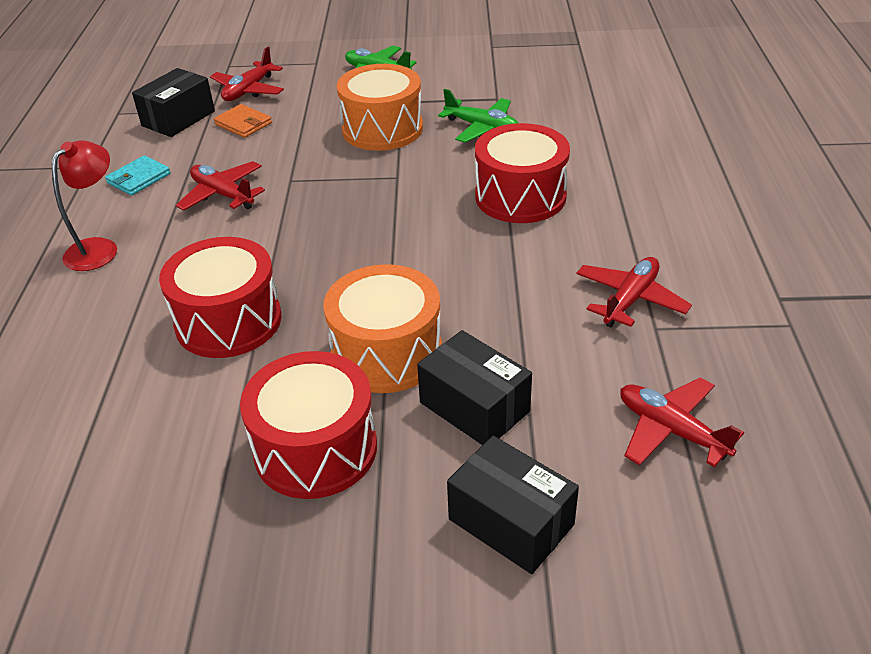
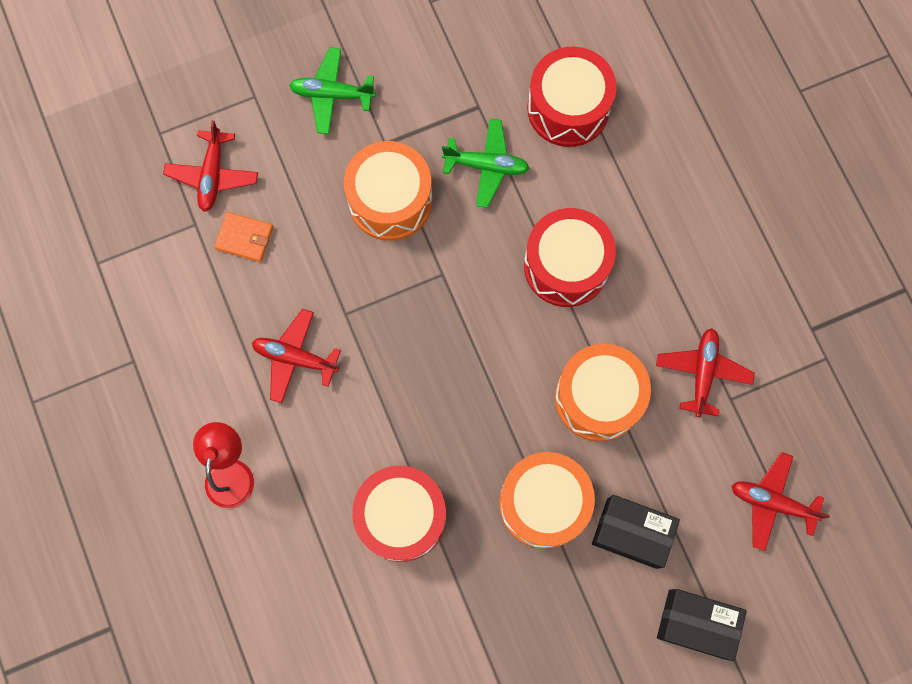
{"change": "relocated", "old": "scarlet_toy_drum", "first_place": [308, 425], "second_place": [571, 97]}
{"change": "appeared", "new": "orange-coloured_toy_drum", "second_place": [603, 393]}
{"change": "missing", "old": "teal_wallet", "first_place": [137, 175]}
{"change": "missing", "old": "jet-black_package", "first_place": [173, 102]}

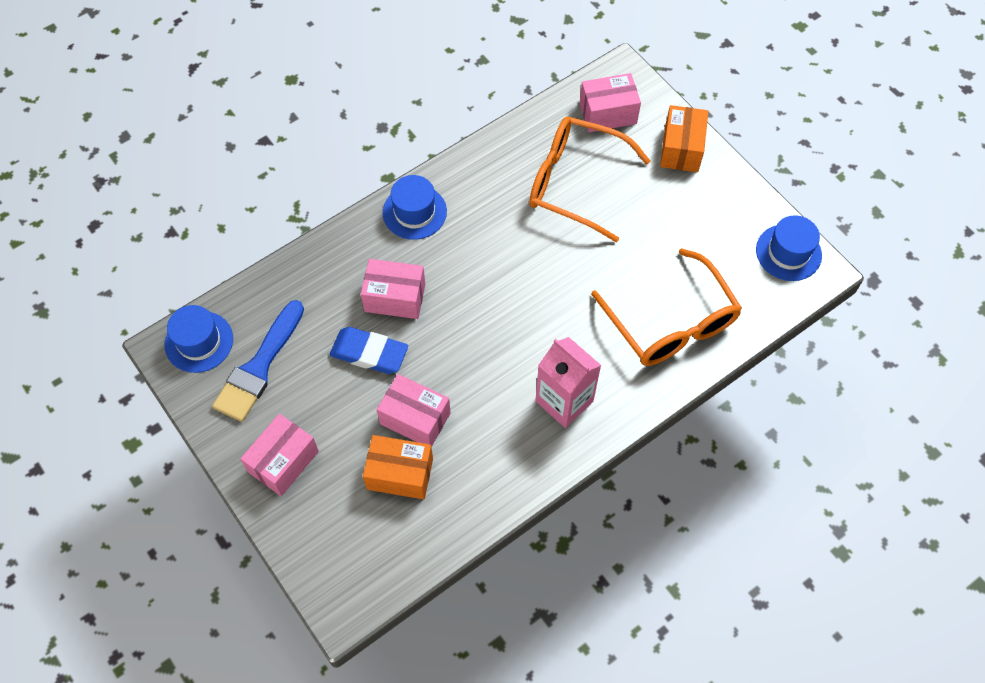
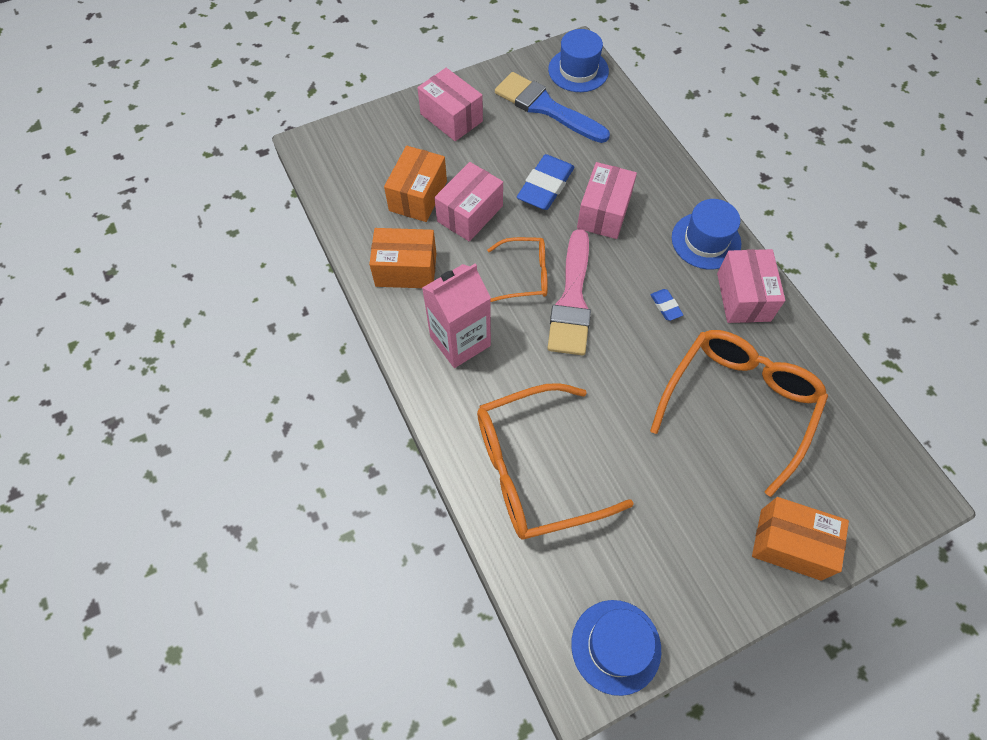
{"change": "appeared", "new": "orange-coloured_package", "second_place": [402, 258]}
{"change": "appeared", "new": "orange-coloured_glasses", "second_place": [517, 269]}
{"change": "appeared", "new": "rosy_paintbrush", "second_place": [569, 292]}
{"change": "appeared", "new": "royal_blue_gum_eraser", "second_place": [666, 305]}
{"change": "relocated", "old": "rosy_package", "first_place": [610, 102], "second_place": [751, 286]}

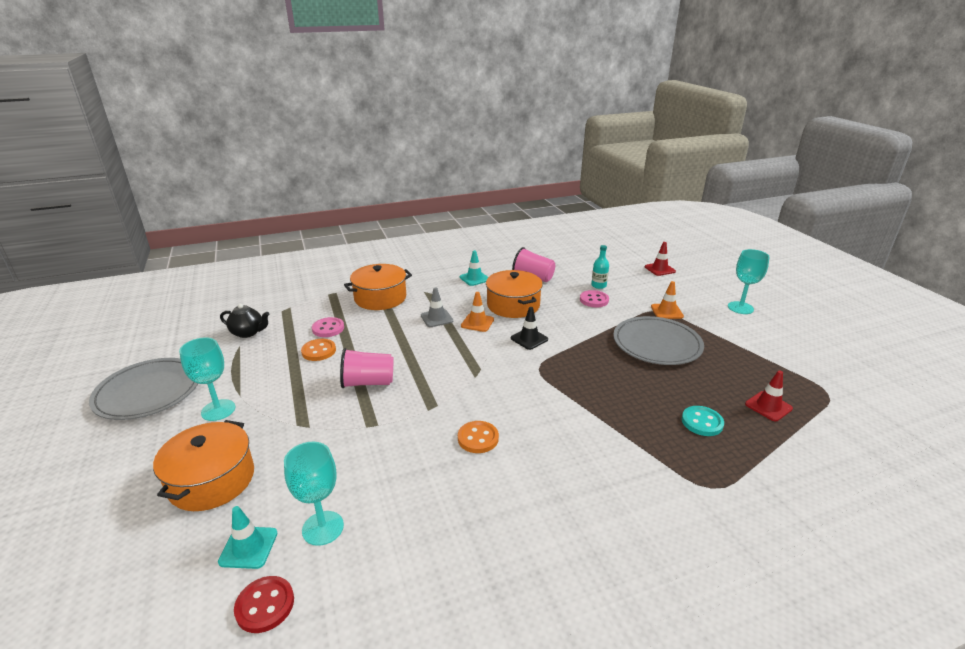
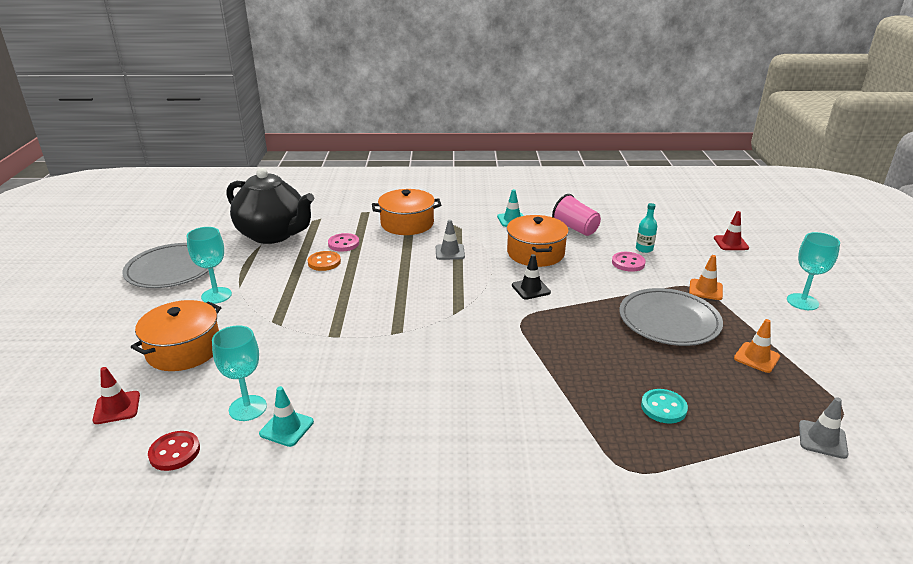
{"change": "relocated", "old": "scarlet_safety_cone", "first_place": [769, 395], "second_place": [116, 395]}
{"change": "size", "old": "jet-black_teapot", "first_place": [245, 321], "second_place": [270, 206], "factor": 2.23}
{"change": "relocated", "old": "teal_safety_cone", "first_place": [247, 537], "second_place": [286, 416]}
{"change": "relocated", "old": "orange-coloured_safety_cone", "first_place": [477, 312], "second_place": [757, 346]}
{"change": "appeared", "new": "gray_safety_cone", "second_place": [823, 428]}
{"change": "missing", "old": "rosy_beaker", "first_place": [367, 368]}
{"change": "missing", "old": "orange-coloured_sewing_button", "first_place": [478, 437]}

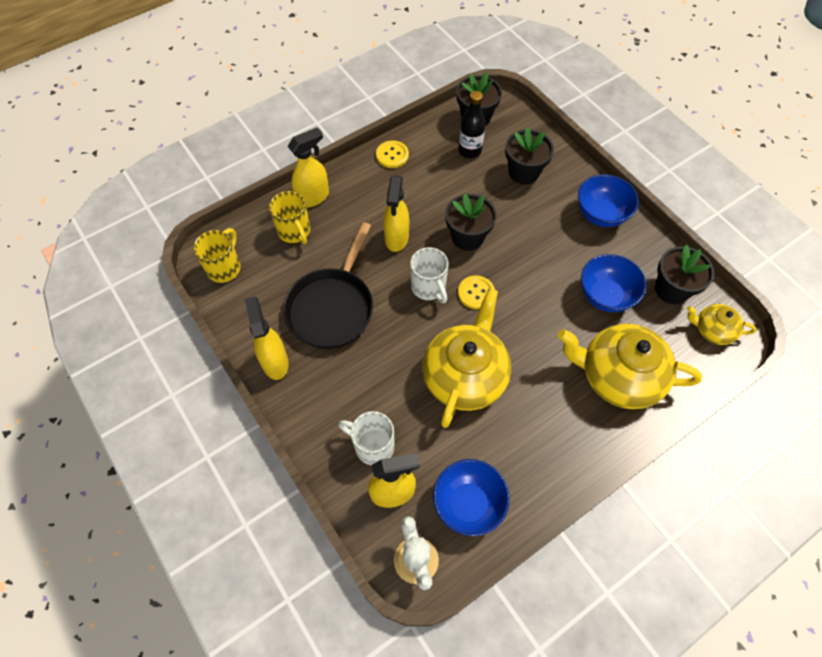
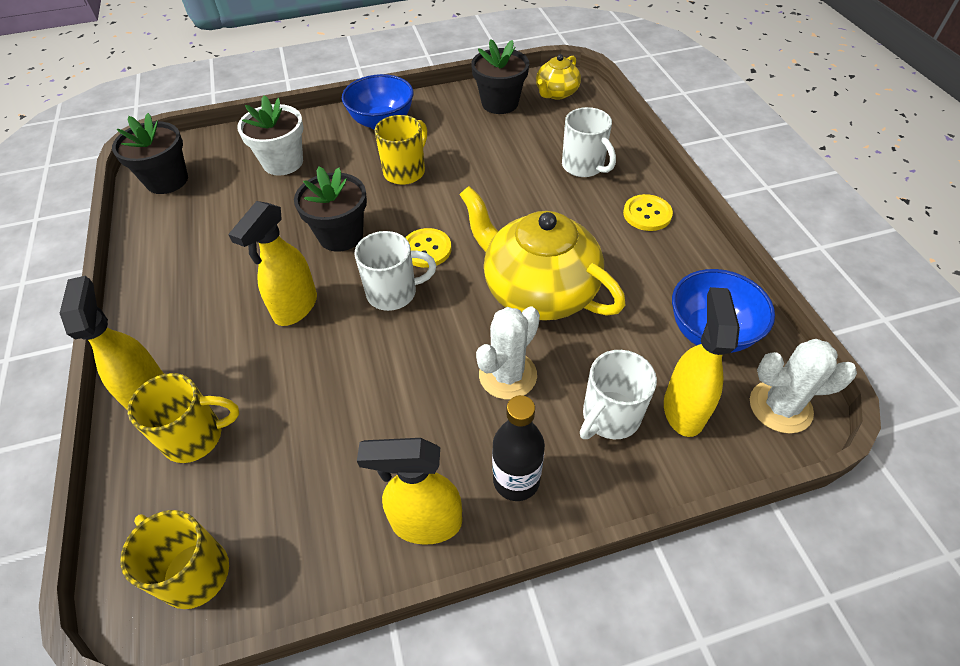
{"change": "spun", "old": "golden_spray_cleaner", "first_place": [396, 214], "second_place": [272, 263], "degrees": 90}
{"change": "colour", "old": "jet-black_potted_plant", "new": "snow-white_potted_plant", "first_place": [529, 156], "second_place": [270, 135]}
{"change": "appeared", "new": "golden_coffee_mug", "second_place": [401, 150]}
{"change": "appeared", "new": "snow-white_saguaro_cactus", "second_place": [508, 353]}
{"change": "relocated", "old": "jet-black_bottle", "first_place": [472, 125], "second_place": [518, 448]}
{"change": "exchanged", "old": "golden_teapot", "new": "snow-white_coffee_mug", "first_place": [630, 366], "second_place": [589, 142]}
{"change": "relocated", "old": "golden_sewing_button", "first_place": [392, 154], "second_place": [648, 212]}
{"change": "missing", "old": "jet-black_pan", "first_place": [328, 285]}
{"change": "missing", "old": "royal_blue_serving_bowl", "first_place": [613, 283]}

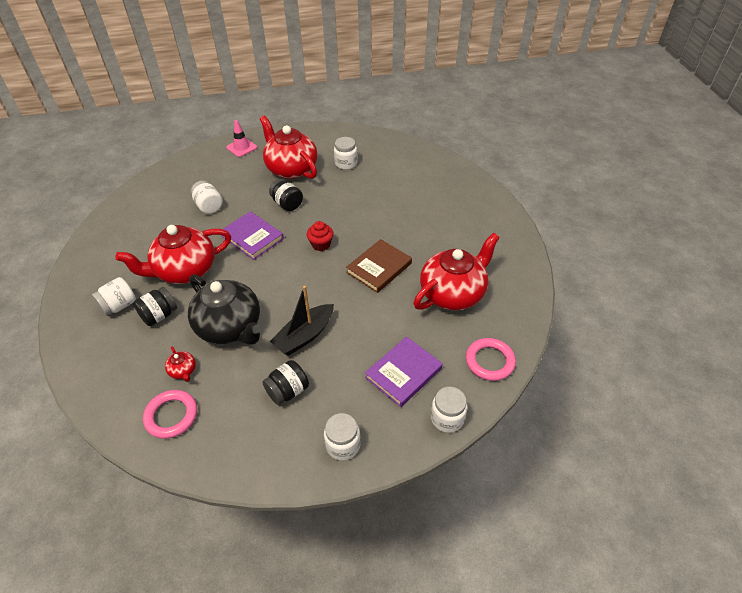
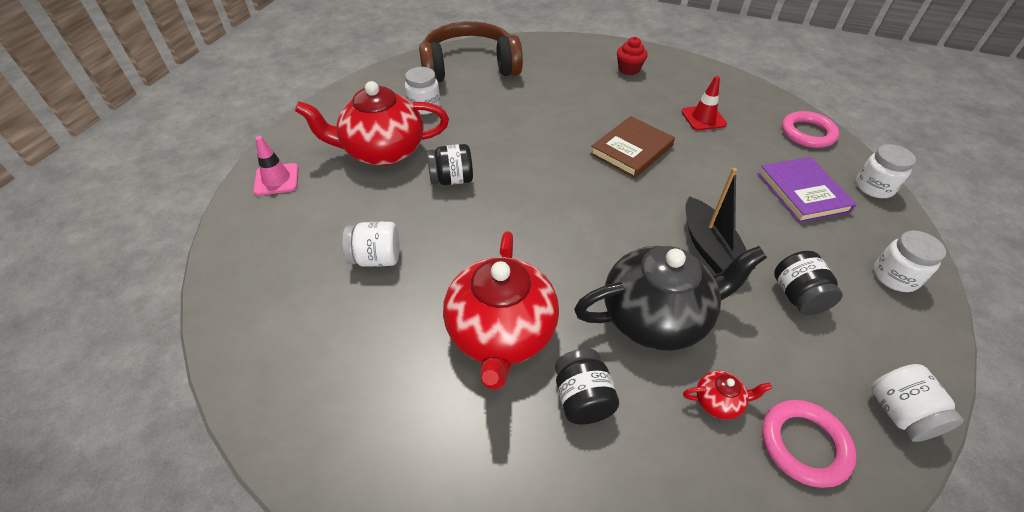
{"change": "appeared", "new": "russet_headset", "second_place": [471, 52]}
{"change": "spun", "old": "russet_book", "first_place": [379, 266], "second_place": [632, 147], "degrees": 60}
{"change": "relocated", "old": "scarlet_cupcake", "first_place": [320, 236], "second_place": [632, 56]}
{"change": "exchanged", "old": "scarlet_teapot", "new": "scarlet_safety_cone", "first_place": [456, 271], "second_place": [704, 103]}
{"change": "relocated", "old": "snow-white_jam_jar", "first_place": [114, 296], "second_place": [917, 403]}
{"change": "missing", "old": "royal_purple_book", "first_place": [253, 235]}

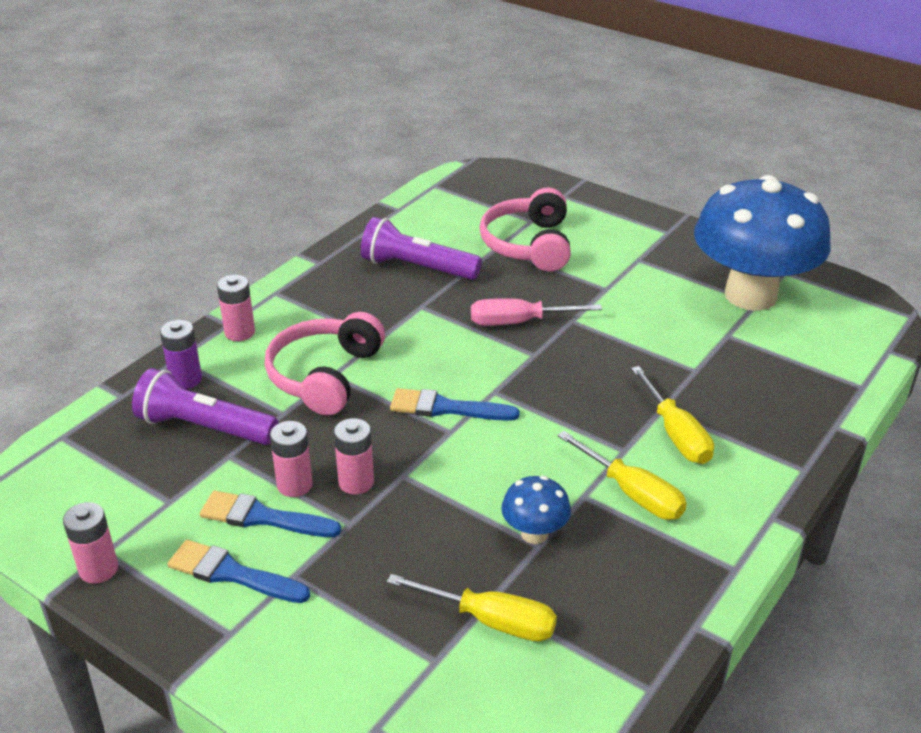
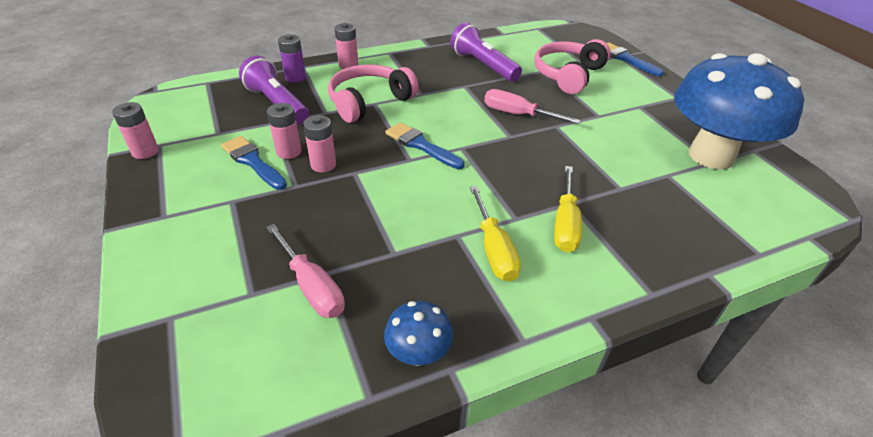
{"change": "colour", "old": "golden_screwdriver", "new": "rosy_screwdriver", "first_place": [472, 607], "second_place": [305, 271]}
{"change": "relocated", "old": "royal_blue_toadstool", "first_place": [536, 510], "second_place": [418, 333]}
{"change": "relocated", "old": "royal_blue_paintbrush", "first_place": [239, 571], "second_place": [635, 59]}

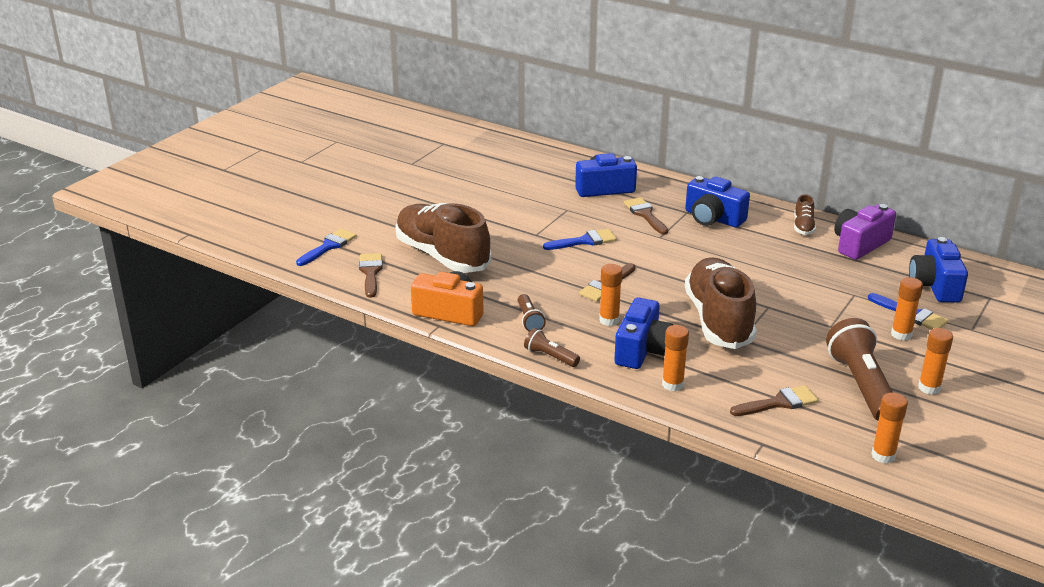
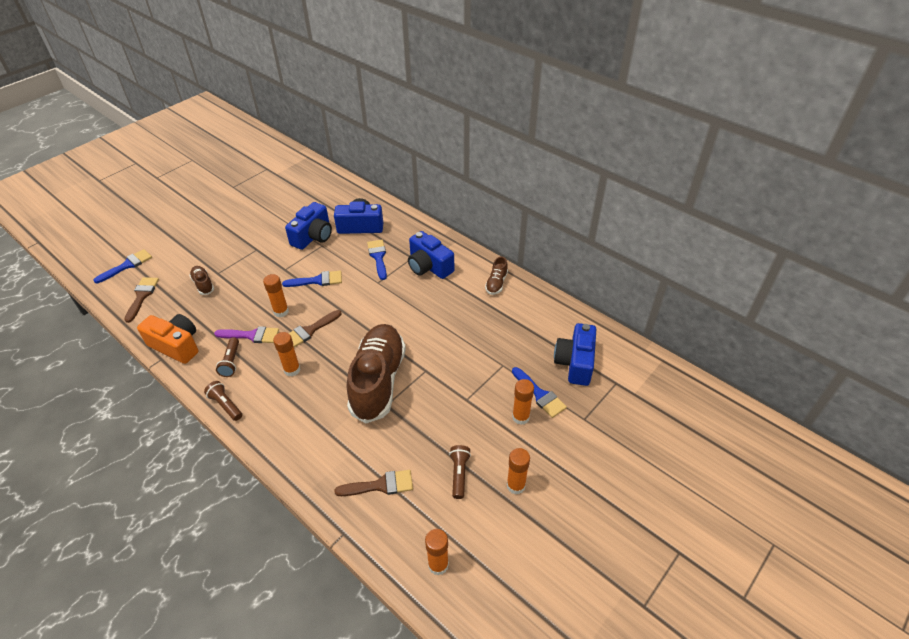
{"change": "size", "old": "russet_shoe", "first_place": [443, 238], "second_place": [201, 280], "factor": 0.42}
{"change": "appeared", "new": "royal_purple_paintbrush", "second_place": [246, 334]}
{"change": "relocated", "old": "orange-coloured_glue_stick", "first_place": [675, 358], "second_place": [276, 295]}
{"change": "relocated", "old": "royal_blue_compact_camera", "first_place": [643, 333], "second_place": [308, 226]}
{"change": "colour", "old": "russet_paintbrush", "new": "royal_blue_paintbrush", "first_place": [646, 216], "second_place": [377, 260]}
{"change": "size", "old": "russet_torch", "first_place": [859, 369], "second_place": [460, 472], "factor": 0.5}
{"change": "missing", "old": "royal_purple_compact_camera", "first_place": [865, 232]}

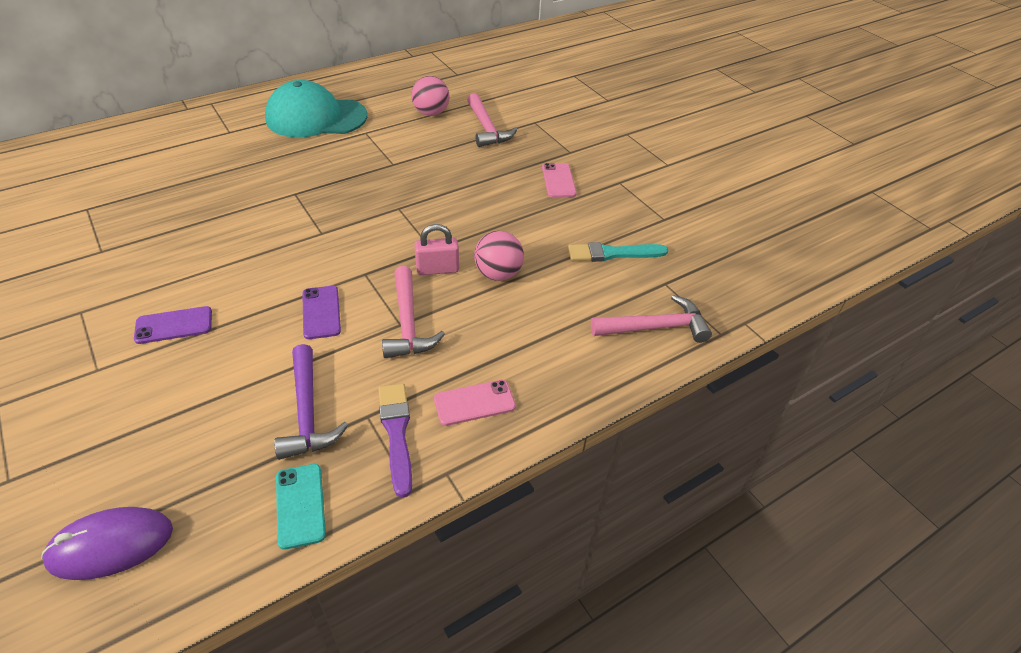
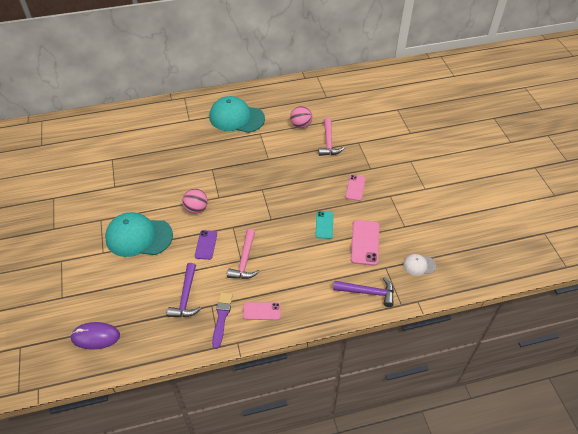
{"change": "exchanged", "old": "royal_purple_mobile_phone", "new": "teal_cap", "first_place": [173, 325], "second_place": [139, 234]}
{"change": "relocated", "old": "rosy_play_ball", "first_place": [499, 256], "second_place": [195, 201]}
{"change": "relocated", "old": "teal_mobile_phone", "first_place": [301, 507], "second_place": [324, 225]}
{"change": "colour", "old": "rosy_claw_hammer", "new": "royal_purple_claw_hammer", "first_place": [651, 319], "second_place": [363, 292]}
{"change": "exchanged", "old": "teal_paintbrush", "new": "rosy_mobile_phone", "first_place": [618, 252], "second_place": [365, 243]}
{"change": "appeared", "new": "snow-white_cap", "second_place": [419, 265]}
{"change": "missing", "old": "rosy_lock", "first_place": [436, 249]}

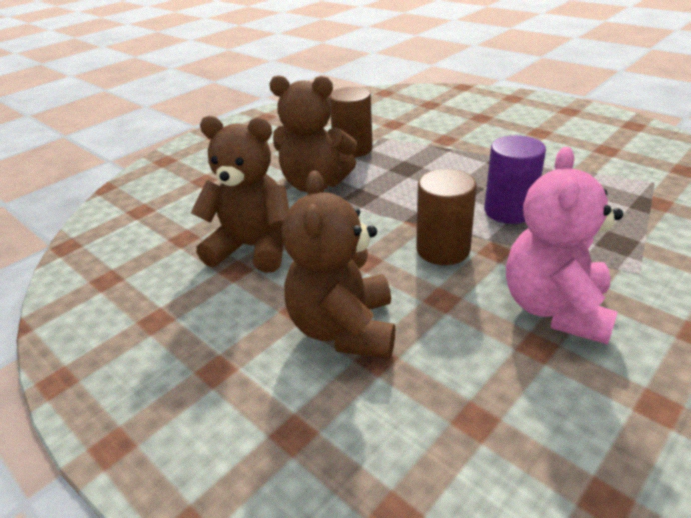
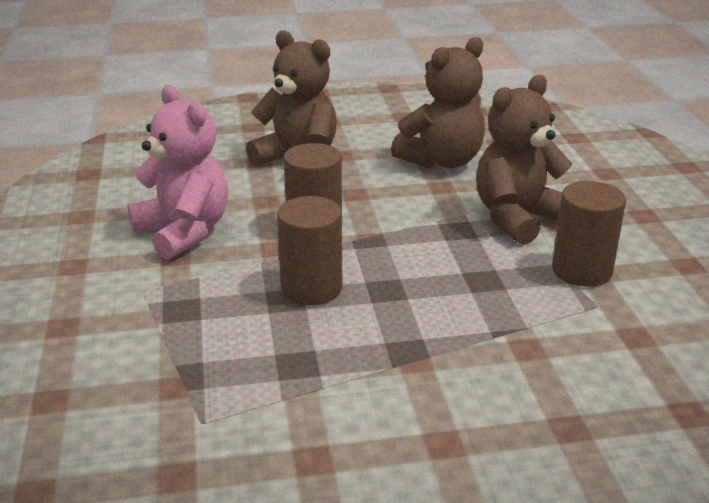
{"change": "colour", "old": "royal_purple_cylinder_shape", "new": "russet_cylinder_shape", "first_place": [515, 179], "second_place": [309, 250]}

